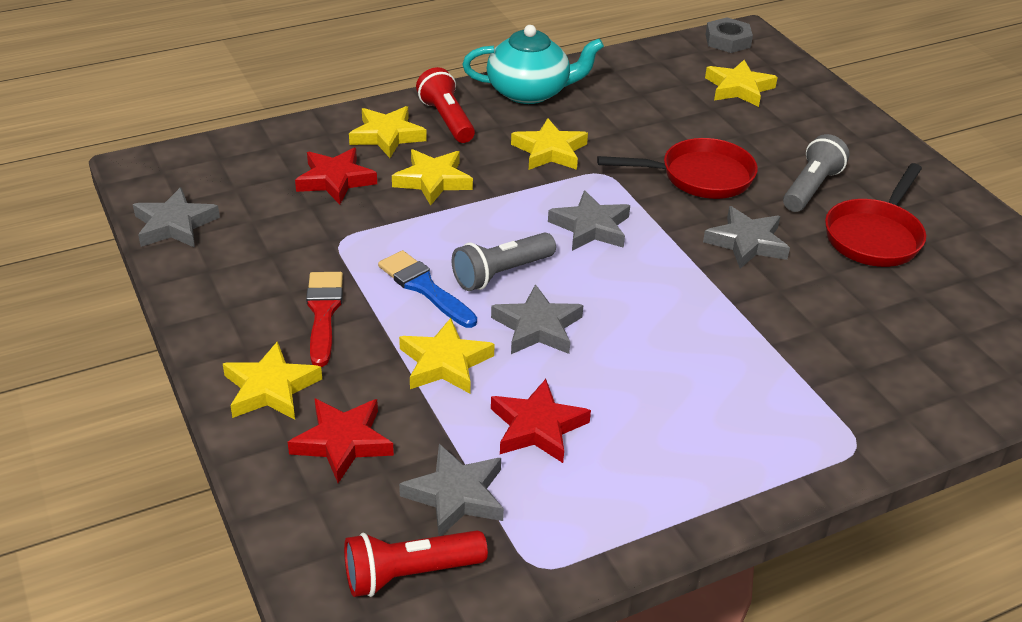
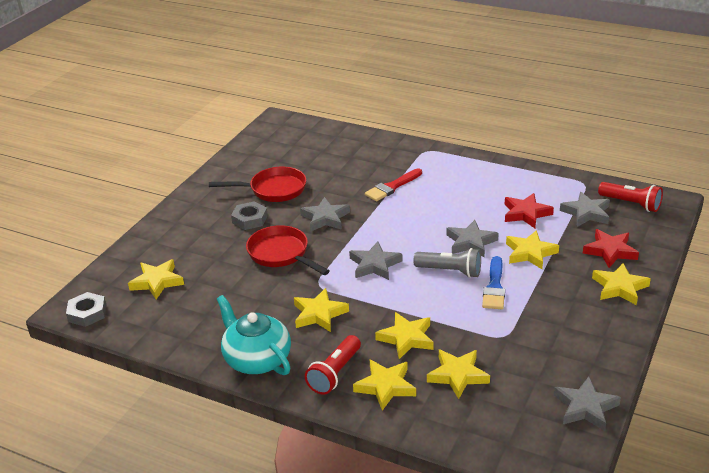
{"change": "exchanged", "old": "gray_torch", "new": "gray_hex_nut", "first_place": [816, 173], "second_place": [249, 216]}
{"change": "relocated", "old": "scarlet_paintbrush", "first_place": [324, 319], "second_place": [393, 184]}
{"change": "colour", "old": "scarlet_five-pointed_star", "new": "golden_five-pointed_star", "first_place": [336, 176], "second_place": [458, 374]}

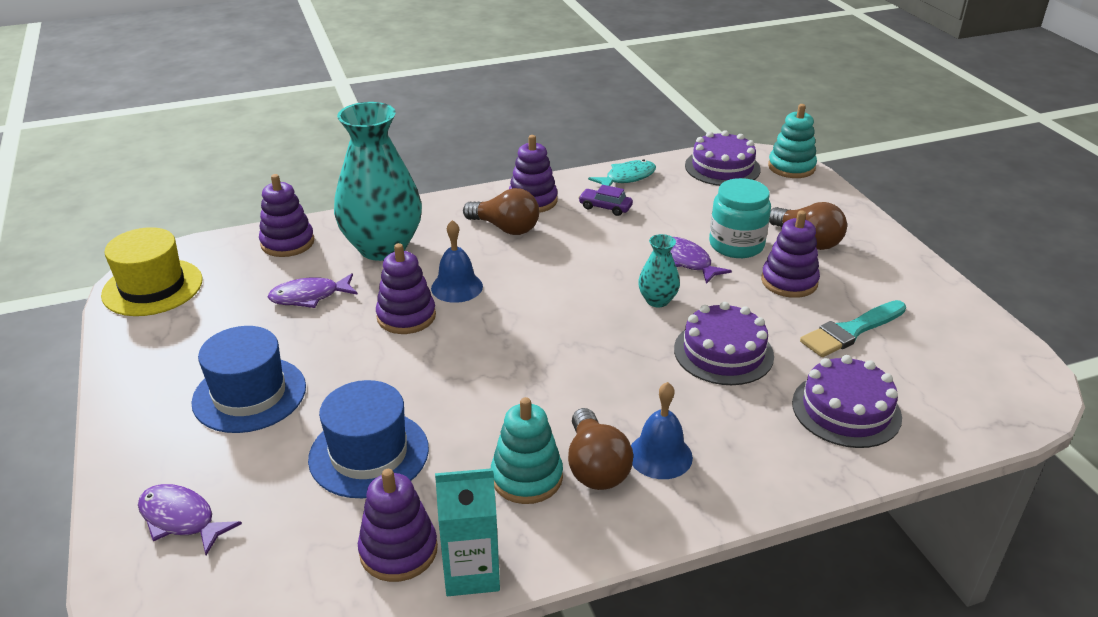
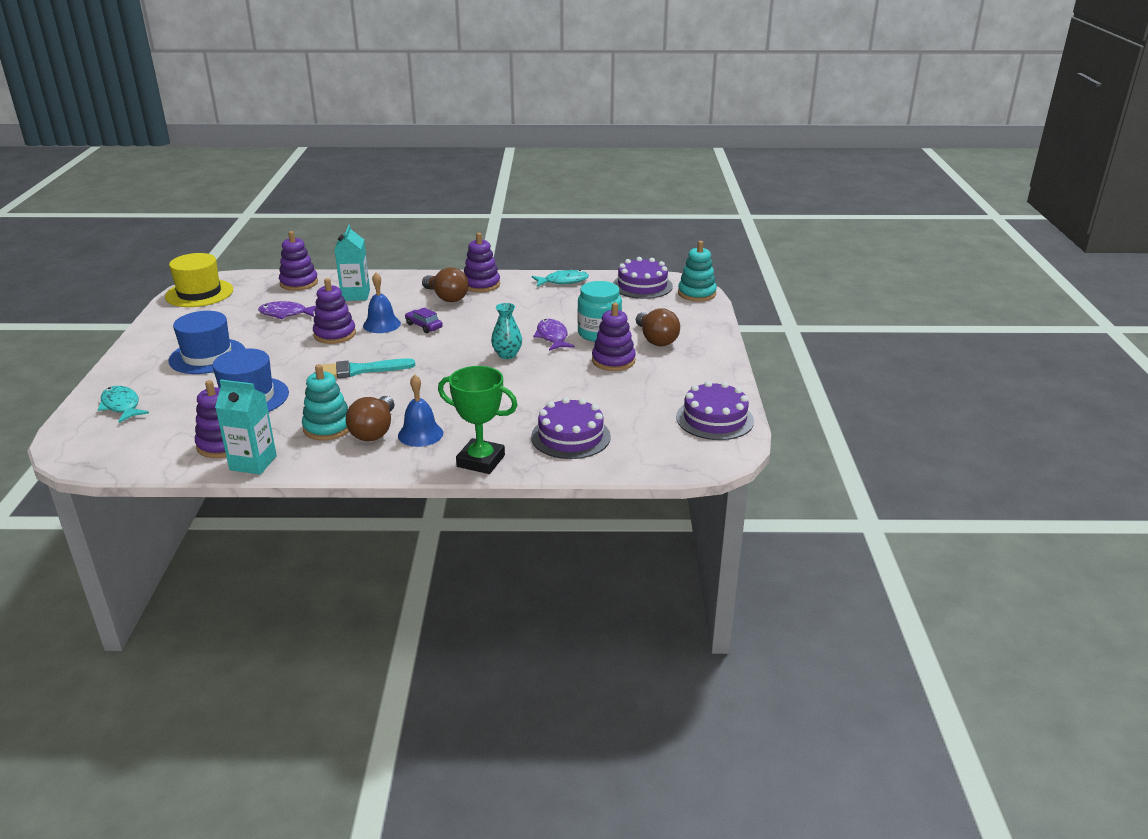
{"change": "colour", "old": "royal_purple_fish_figure", "new": "teal_fish_figure", "first_place": [190, 519], "second_place": [123, 404]}
{"change": "relocated", "old": "teal_paintbrush", "first_place": [853, 328], "second_place": [368, 368]}
{"change": "exchanged", "old": "teal_vase", "new": "teal_milk_carton", "first_place": [378, 181], "second_place": [352, 263]}
{"change": "relocated", "old": "royal_purple_automobile", "first_place": [605, 200], "second_place": [424, 320]}
{"change": "appeared", "new": "leaf-green_prize_cup", "second_place": [478, 420]}
{"change": "relocated", "old": "royal_purple_cake", "first_place": [724, 343], "second_place": [715, 410]}

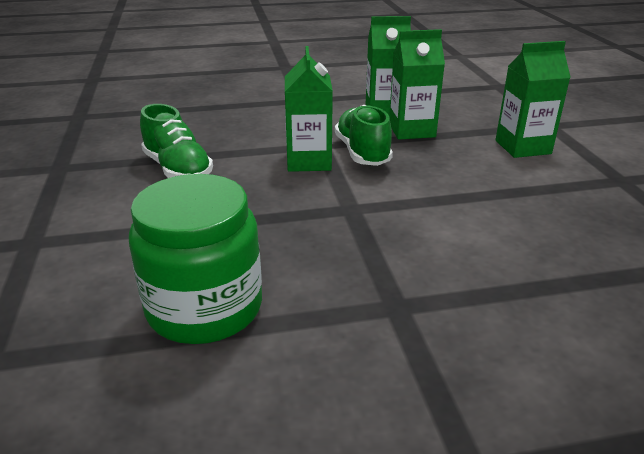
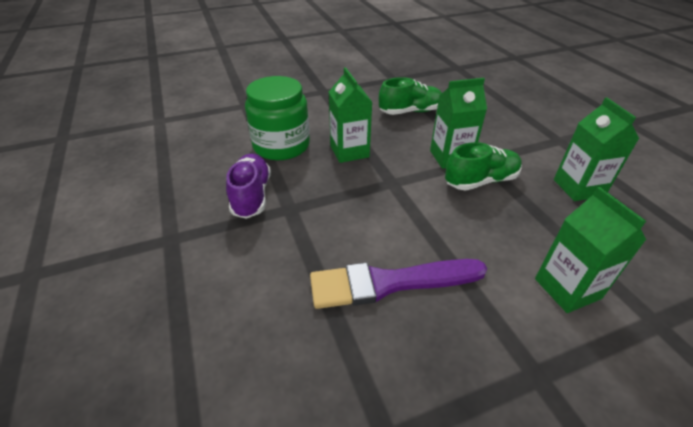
{"change": "appeared", "new": "royal_purple_shoe", "second_place": [248, 186]}
{"change": "appeared", "new": "royal_purple_paintbrush", "second_place": [398, 284]}
{"change": "relocated", "old": "leaf-green_milk_carton", "first_place": [417, 84], "second_place": [350, 115]}
{"change": "spun", "old": "leaf-green_shoe", "first_place": [176, 141], "second_place": [410, 96], "degrees": -150}

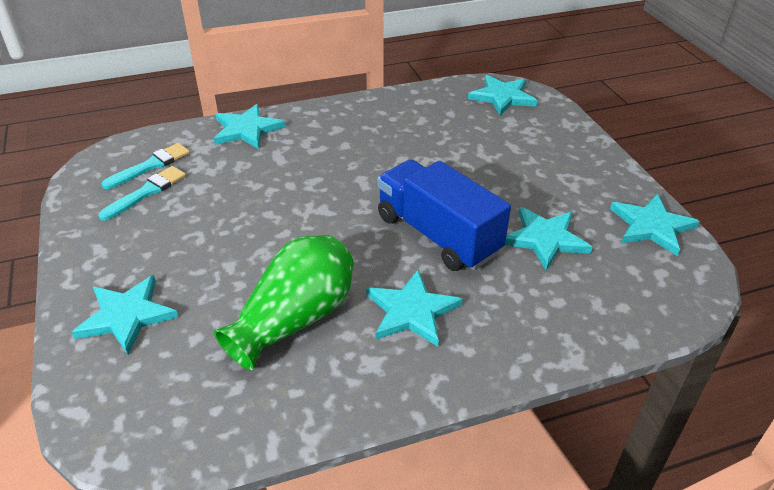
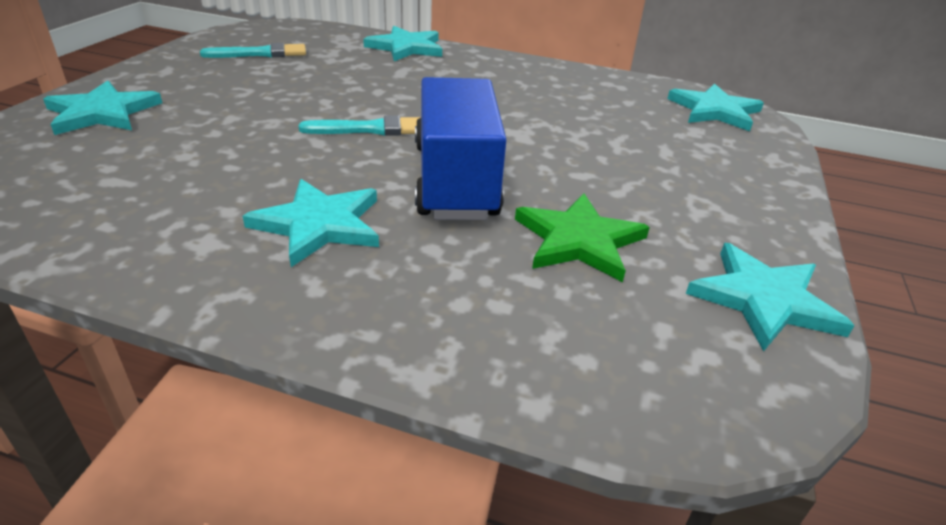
{"change": "relocated", "old": "teal_paintbrush", "first_place": [145, 166], "second_place": [360, 125]}
{"change": "colour", "old": "teal_five-pointed_star", "new": "leaf-green_five-pointed_star", "first_place": [548, 238], "second_place": [582, 237]}
{"change": "missing", "old": "leaf-green_vase", "first_place": [284, 302]}

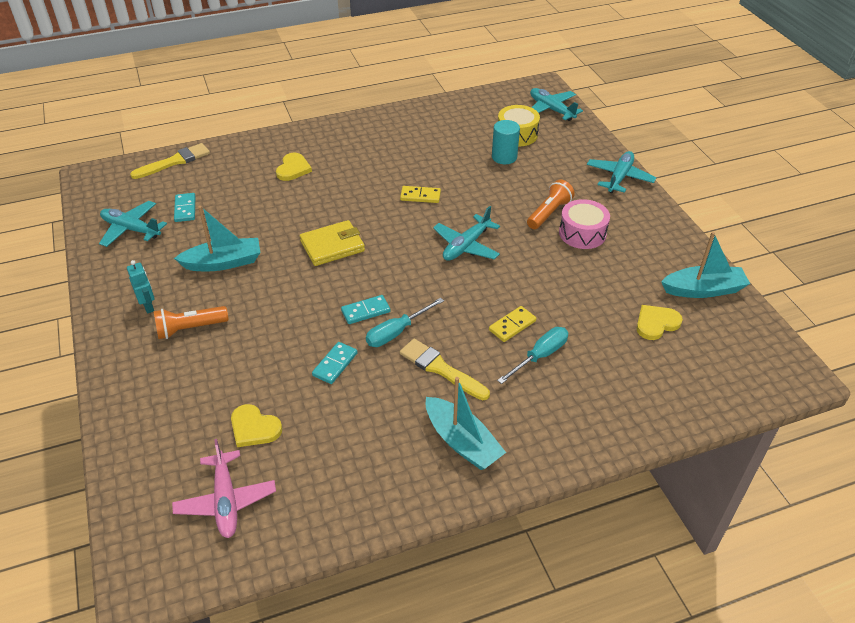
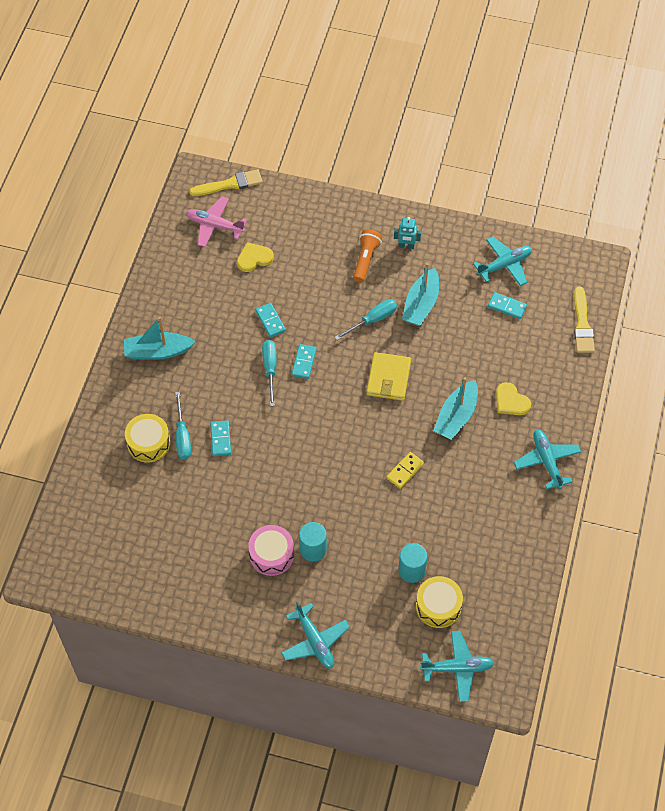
{"change": "appeared", "new": "golden_toy_drum", "second_place": [147, 438]}
{"change": "relocated", "old": "golden_paintbrush", "first_place": [445, 369], "second_place": [226, 182]}
{"change": "colour", "old": "golden_domino", "new": "teal_domino", "first_place": [513, 324], "second_place": [220, 438]}
{"change": "exchanged", "old": "orange-coloured_torch", "new": "teal_cylinder_shape", "first_place": [551, 204], "second_place": [313, 542]}
{"change": "appeared", "new": "teal_screwdriver", "second_place": [366, 319]}
{"change": "relocated", "old": "teal_toy_boat", "first_place": [705, 265], "second_place": [455, 408]}
{"change": "relocated", "old": "teal_plane", "first_place": [466, 233], "second_place": [547, 459]}
{"change": "missing", "old": "golden_heart_shape", "first_place": [660, 322]}

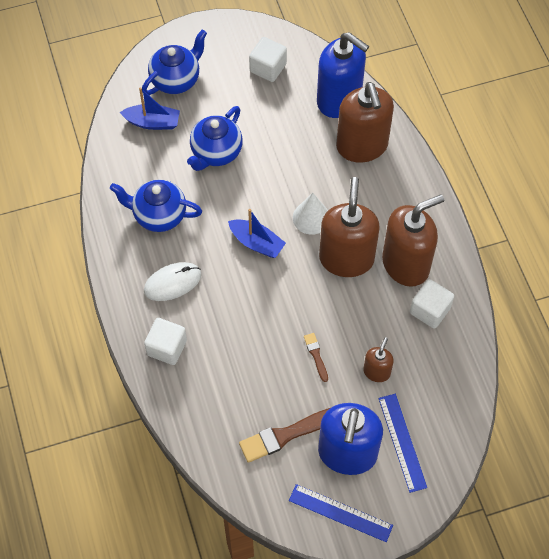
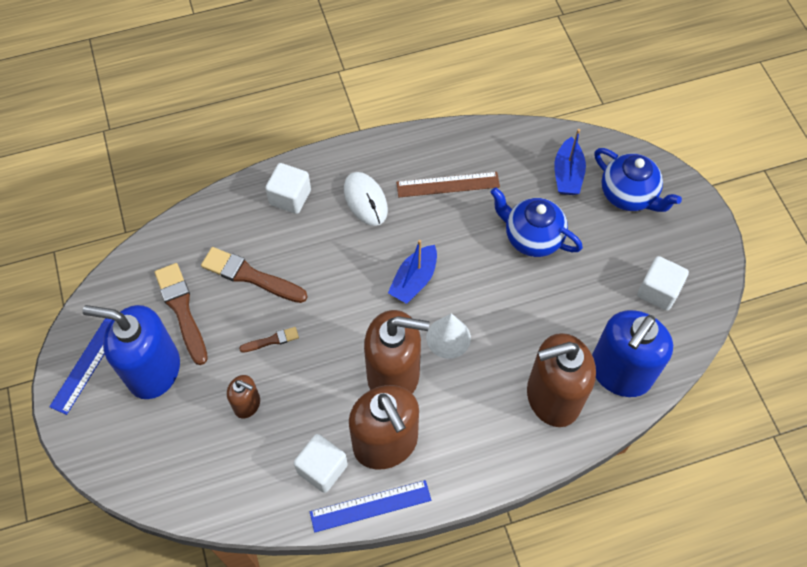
{"change": "appeared", "new": "russet_paintbrush", "second_place": [254, 275]}
{"change": "relocated", "old": "royal_blue_ruler", "first_place": [402, 443], "second_place": [370, 506]}
{"change": "exchanged", "old": "royal_blue_teapot", "new": "russet_ruler", "first_place": [156, 206], "second_place": [448, 184]}

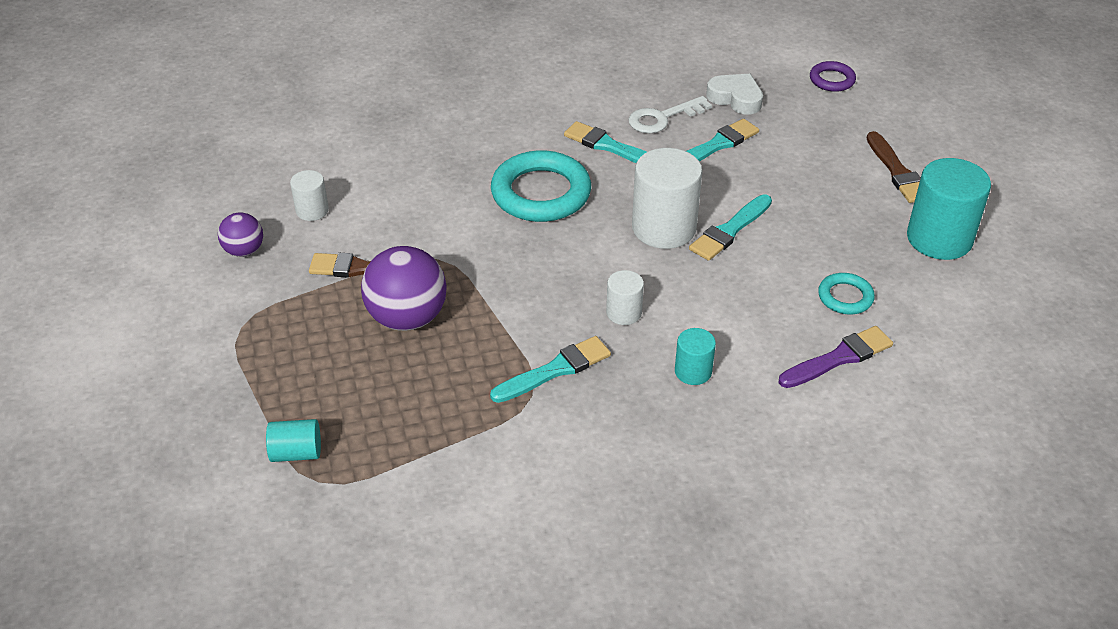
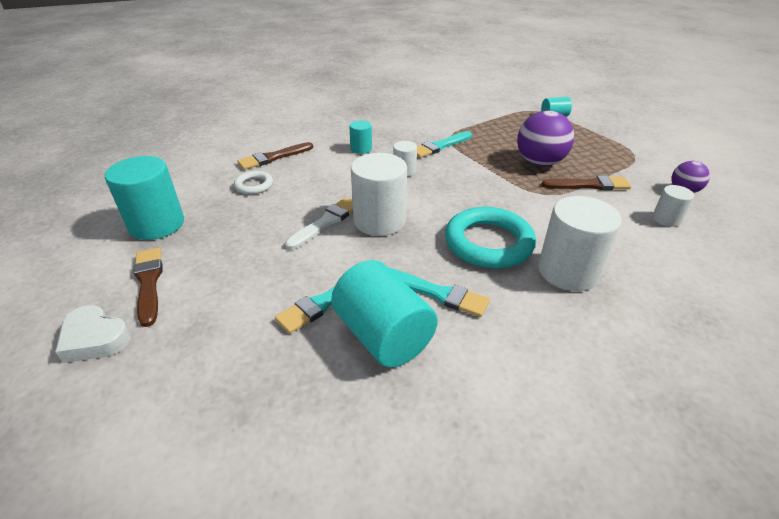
{"change": "relocated", "old": "snow-white_heart_shape", "first_place": [734, 94], "second_place": [93, 334]}
{"change": "colour", "old": "teal_ring", "new": "snow-white_ring", "first_place": [846, 293], "second_place": [253, 182]}
{"change": "colour", "old": "royal_purple_paintbrush", "new": "russet_paintbrush", "first_place": [836, 357], "second_place": [275, 156]}
{"change": "colour", "old": "teal_paintbrush", "new": "snow-white_paintbrush", "first_place": [730, 227], "second_place": [319, 223]}
{"change": "exchanged", "old": "snow-white_latchkey", "new": "teal_cylinder_shape", "first_place": [670, 114], "second_place": [384, 314]}
{"change": "appeared", "new": "snow-white_cylinder_shape", "second_place": [580, 243]}
{"change": "missing", "old": "royal_purple_ring", "first_place": [833, 76]}

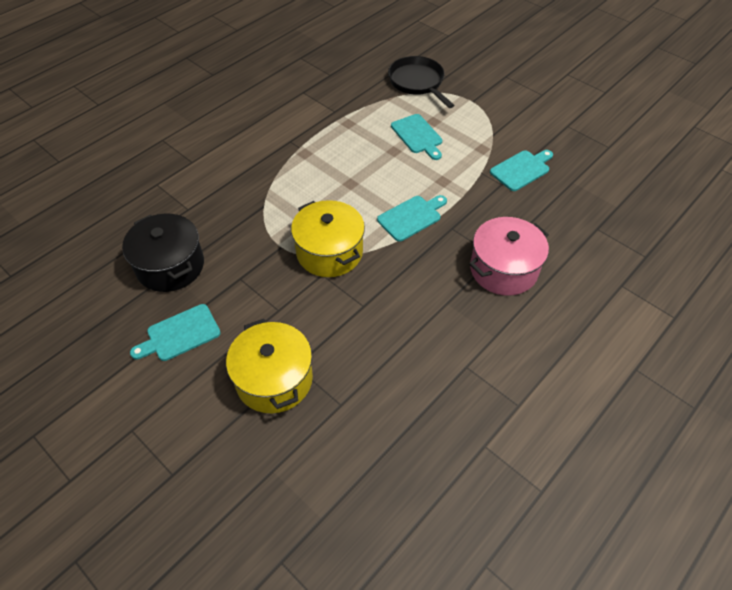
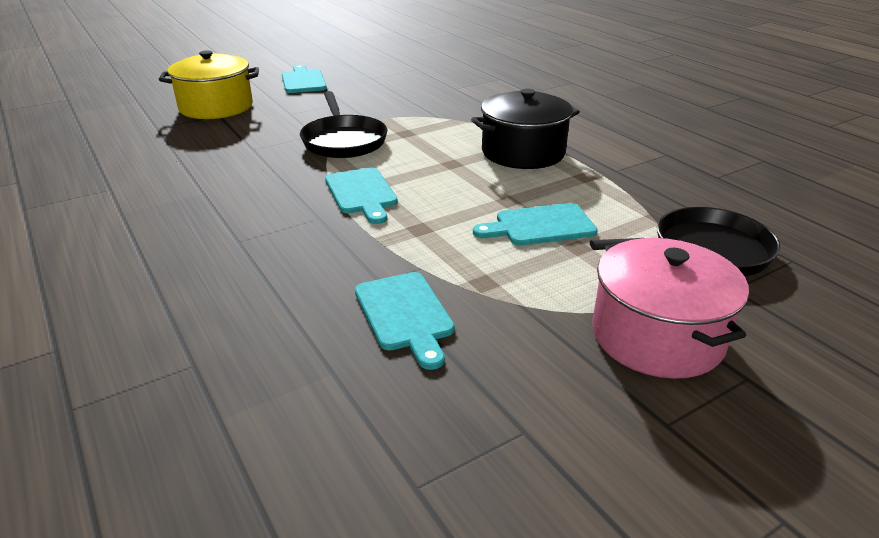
{"change": "exchanged", "old": "golden_stockpot", "new": "jet-black_pan", "first_place": [328, 238], "second_place": [344, 124]}
{"change": "relocated", "old": "jet-black_stockpot", "first_place": [163, 253], "second_place": [525, 129]}
{"change": "relocated", "old": "rosy_stockpot", "first_place": [509, 256], "second_place": [670, 308]}

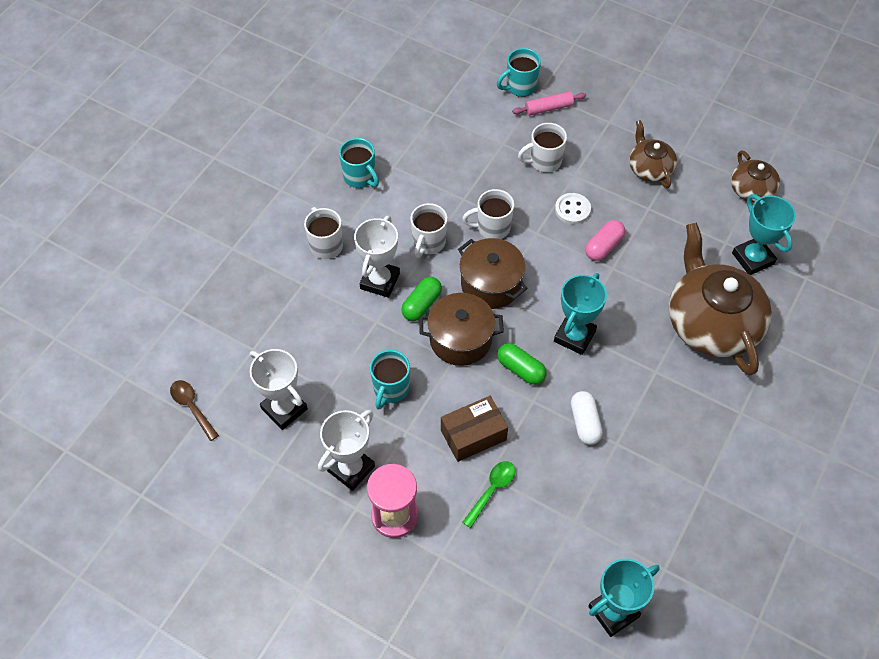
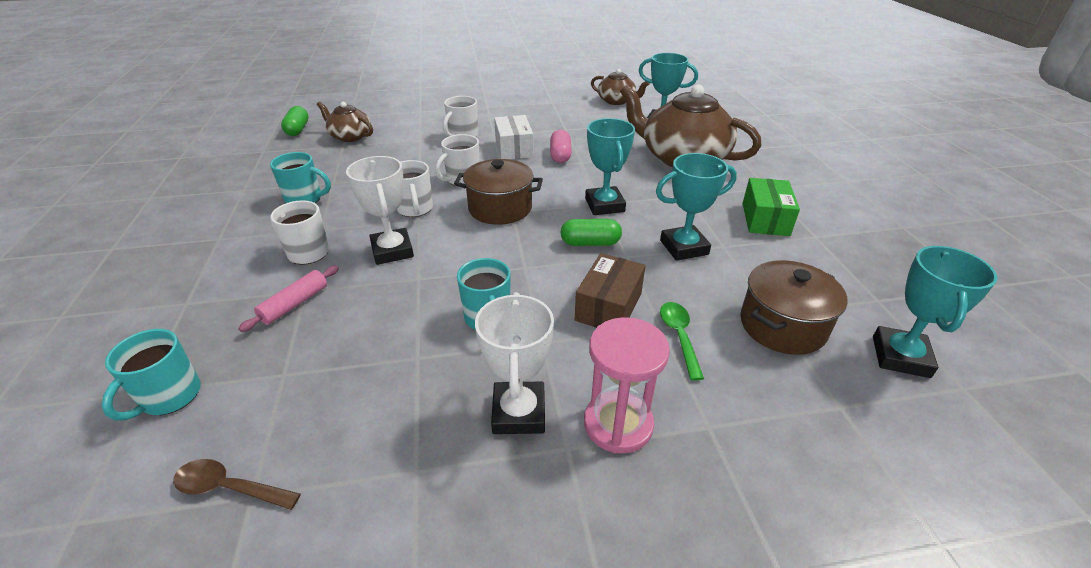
{"change": "relocated", "old": "teal_coffee_mug", "first_place": [519, 72], "second_place": [151, 375]}
{"change": "relocated", "old": "rosy_rolling_pin", "first_place": [549, 103], "second_place": [288, 298]}
{"change": "relocated", "old": "leaf-green_pill", "first_place": [421, 299], "second_place": [295, 121]}
{"change": "relocated", "old": "russet_teapot", "first_place": [653, 154], "second_place": [345, 122]}
{"change": "exchanged", "old": "snow-white_sewing_button", "new": "snow-white_package", "first_place": [573, 208], "second_place": [514, 137]}
{"change": "exchanged", "old": "snow-white_pill", "new": "teal_prize_cup", "first_place": [587, 418], "second_place": [696, 207]}
{"change": "relocated", "old": "russet_stockpot", "first_place": [461, 329], "second_place": [794, 307]}
{"change": "appeared", "new": "leaf-green_package", "second_place": [771, 207]}
{"change": "missing", "old": "snow-white_prize_cup", "first_place": [279, 389]}

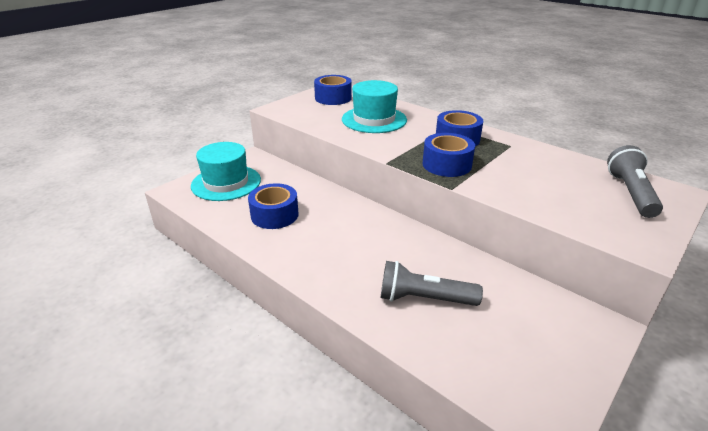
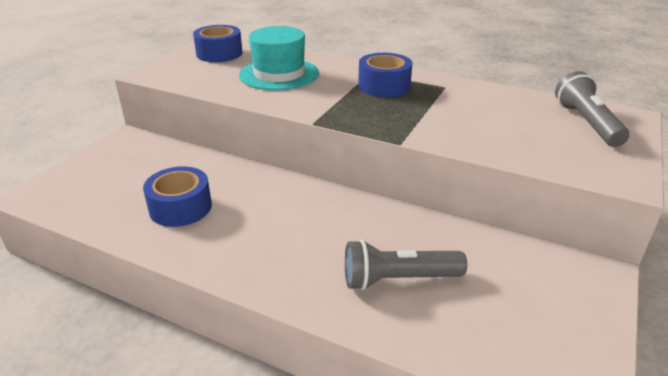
{"change": "missing", "old": "teal_top_hat", "first_place": [226, 171]}
{"change": "missing", "old": "royal_blue_tape", "first_place": [448, 155]}

